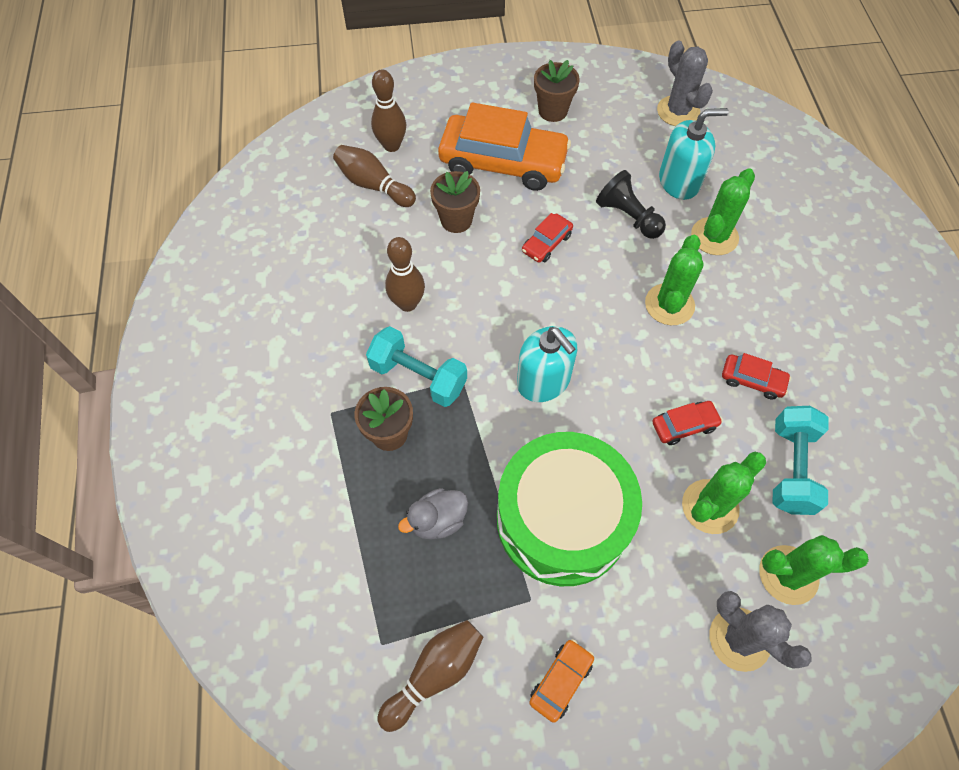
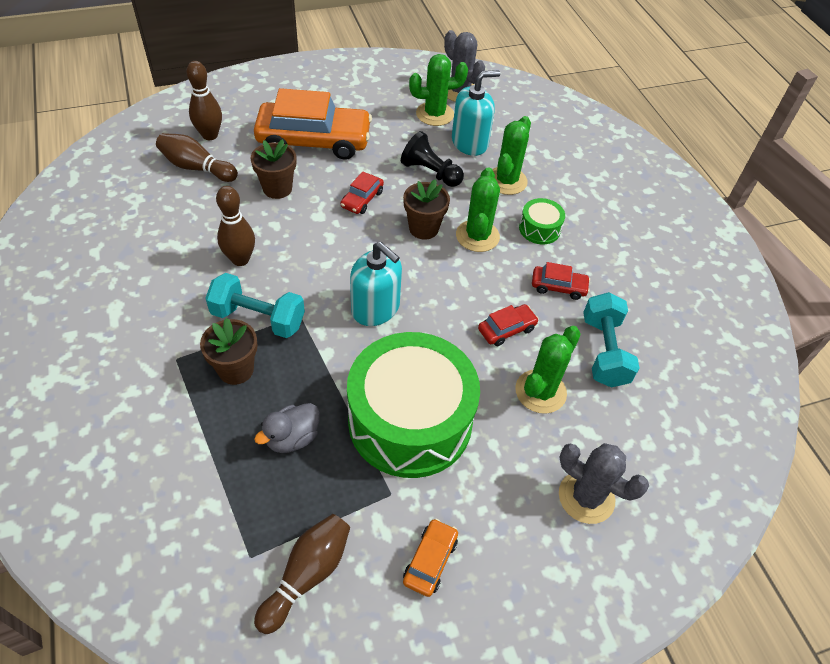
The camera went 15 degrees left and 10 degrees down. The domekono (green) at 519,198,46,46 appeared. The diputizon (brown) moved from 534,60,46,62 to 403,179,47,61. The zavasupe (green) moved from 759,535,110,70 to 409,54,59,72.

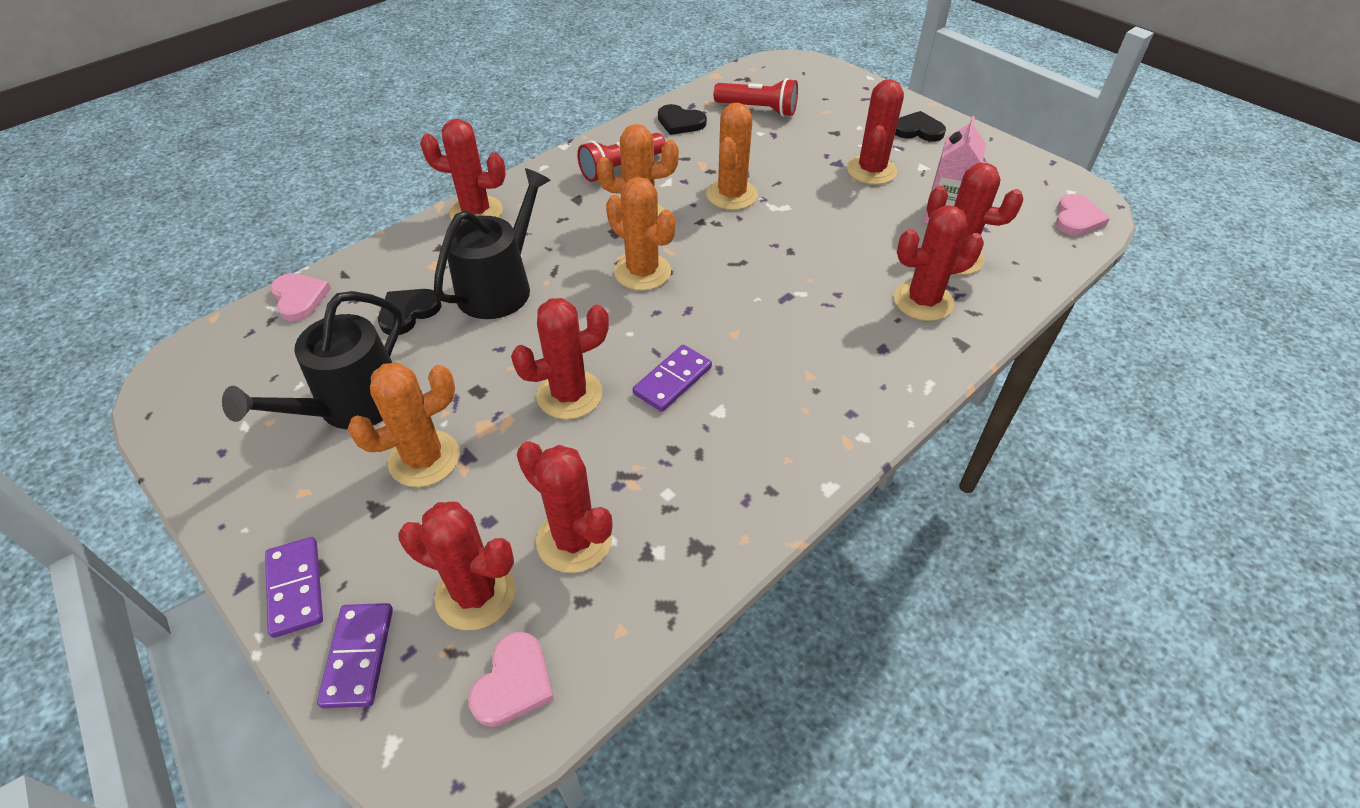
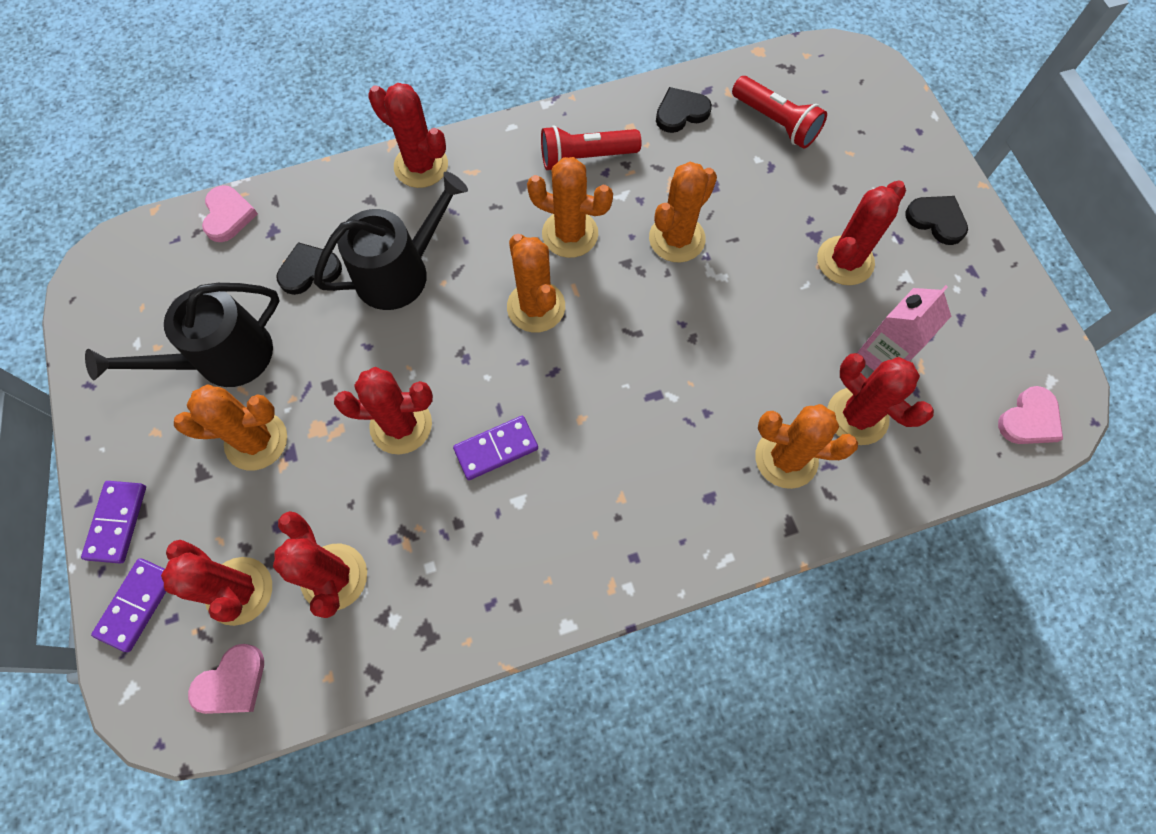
The camera went 25 degrees right and 20 degrees up. The zavasupe (red) at 894,205,90,116 became the zavasupe (orange) at 755,404,103,85. The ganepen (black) at 658,104,49,31 turned 105 degrees clockwise.

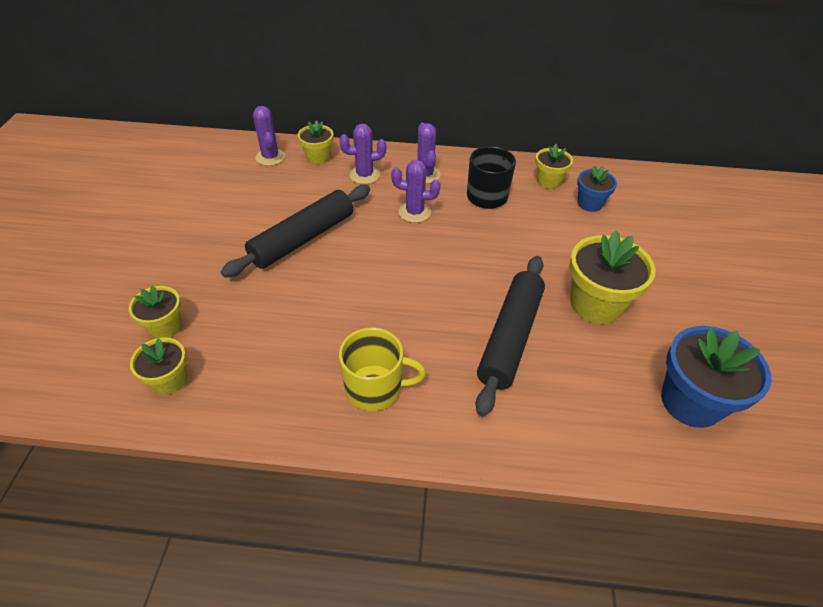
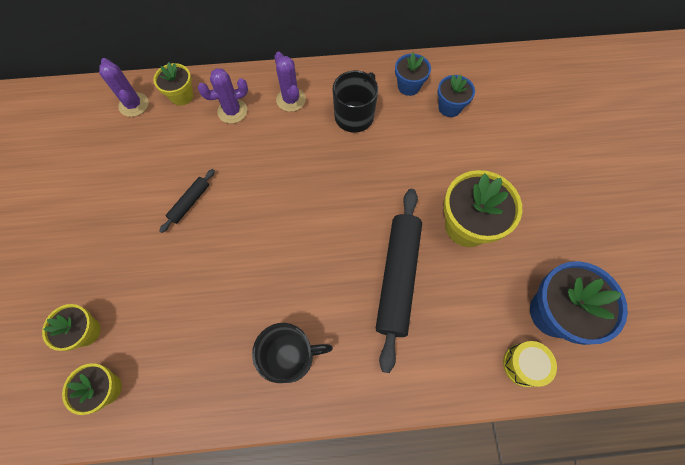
The camera went 10 degrees left and 20 degrees up. The zavasupe (purple) at 391,160,50,63 disappeared. The domekono (yellow) at 503,341,54,46 appeared. The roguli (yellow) at 339,328,87,83 became the roguli (black) at 252,323,81,60. The diputizon (yellow) at 535,144,38,45 became the diputizon (blue) at 395,53,36,43. The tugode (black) at 221,185,149,92 changed to 0.47 times the size.

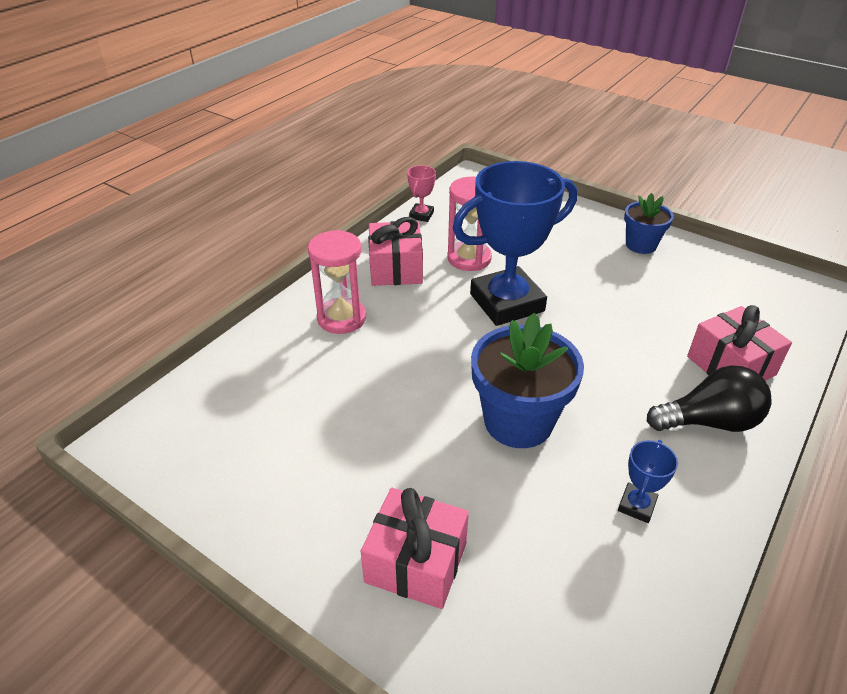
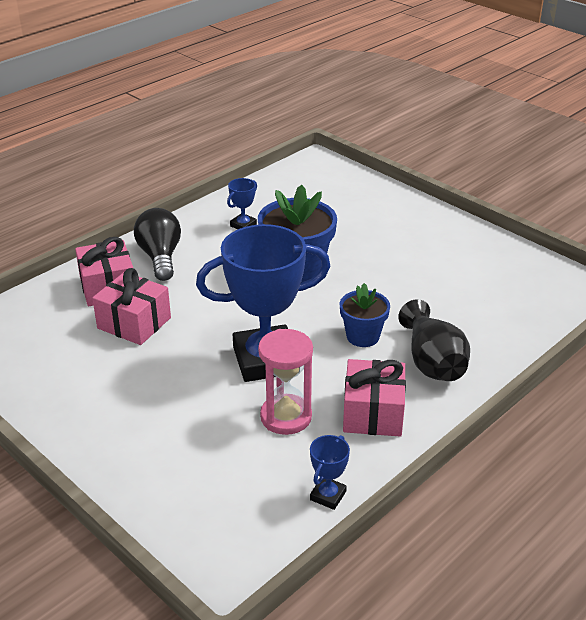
The camera went 170 degrees left and 5 degrees down. The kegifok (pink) moved from 361,488,108,121 to 92,268,79,77. The diputizon (blue) moved from 624,193,50,61 to 340,283,50,64. The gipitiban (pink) at 308,230,58,104 was replaced by the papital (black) at 399,299,71,82. The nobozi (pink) at 407,165,29,57 became the nobozi (blue) at 310,435,40,75. The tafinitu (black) at 647,366,125,66 turned 75 degrees clockwise.

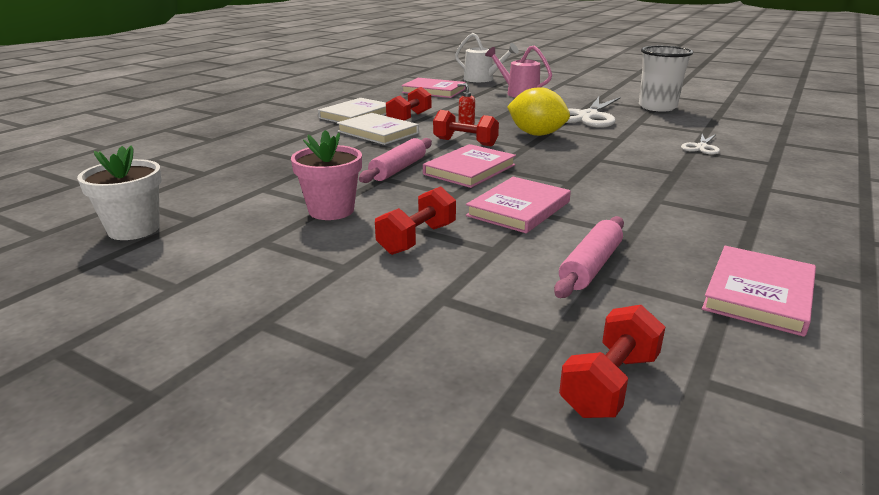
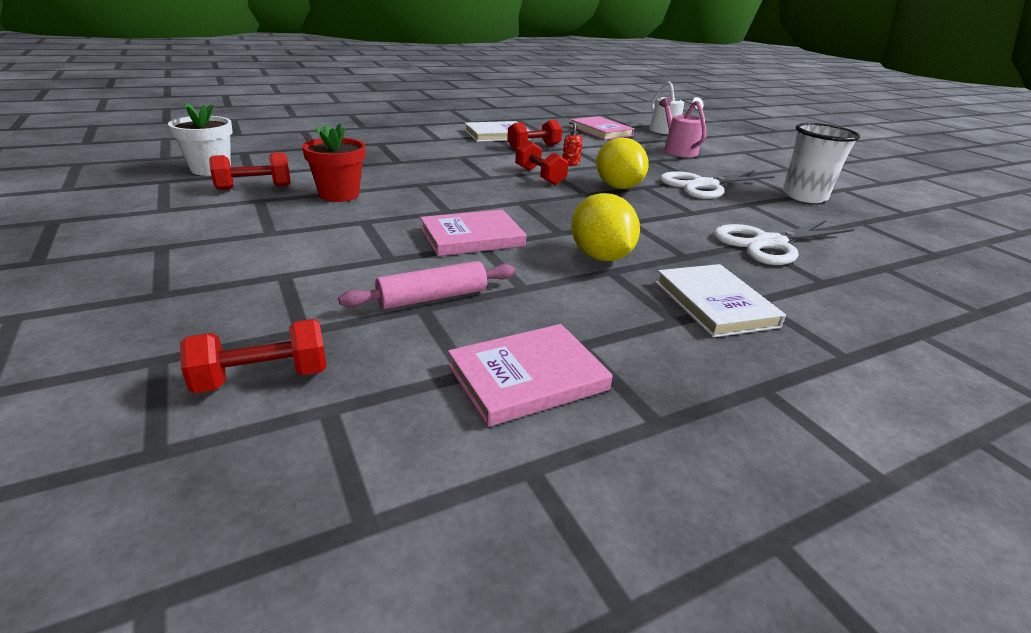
The camera went 30 degrees right and 5 degrees up. The tugode (pink) at 359,138,73,45 disappeared. The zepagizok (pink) at 423,144,93,44 disappeared. The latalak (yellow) at 571,193,69,68 appeared. The zepagizok (white) moved from 337,113,82,32 to 655,264,131,74. The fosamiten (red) moved from 375,186,81,69 to 209,152,82,38. The diputizon (pink) at 291,130,71,90 became the diputizon (red) at 302,123,63,79. The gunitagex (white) at 681,134,39,21 changed to 1.99 times the size.

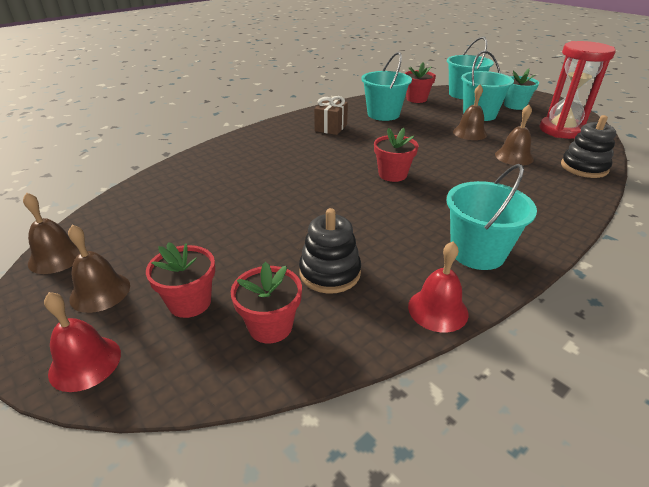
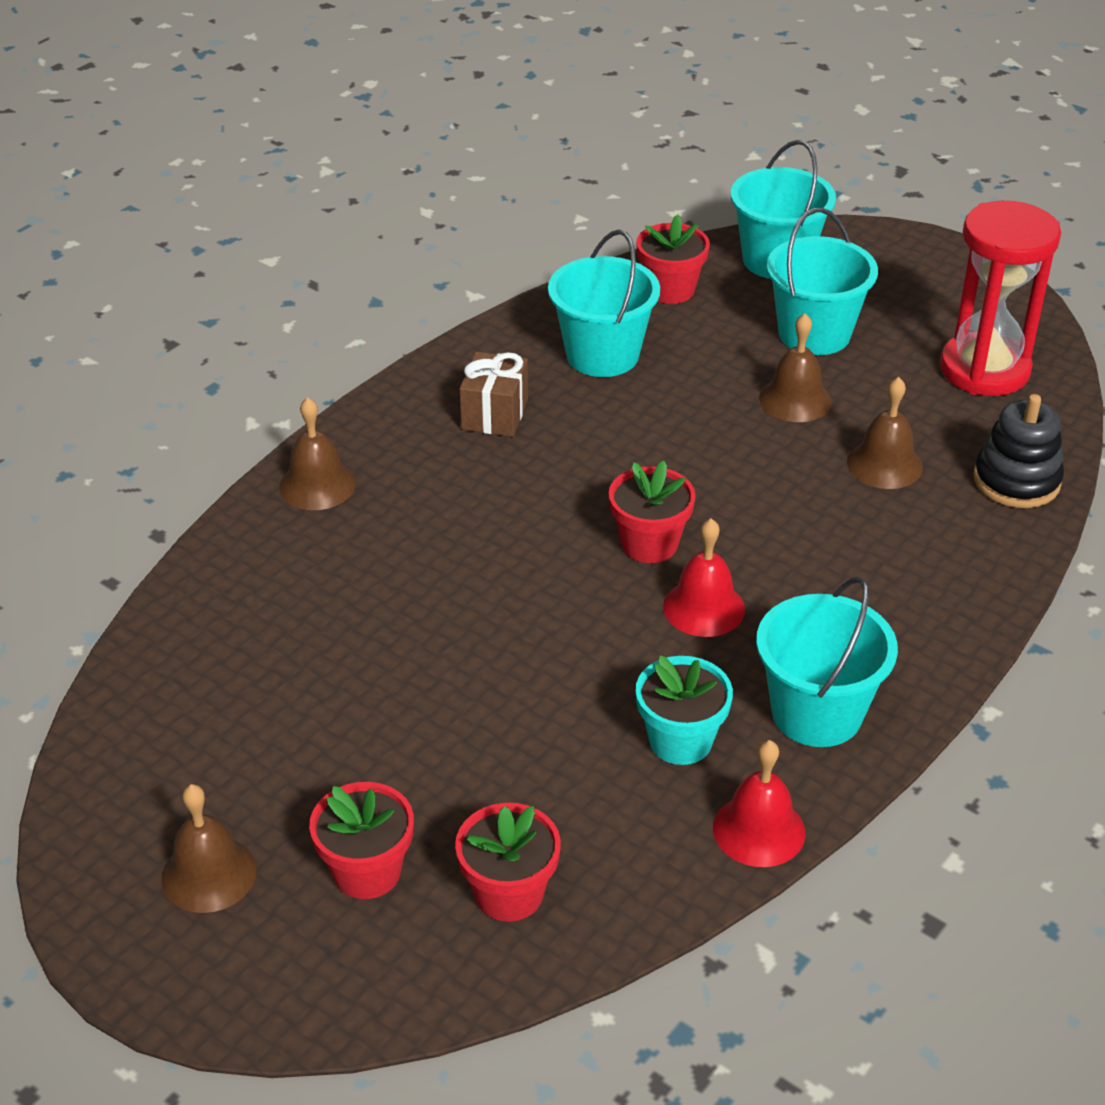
The camera went 10 degrees left and 5 degrees up. The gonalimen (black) at 299,208,62,86 disappeared. The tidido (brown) moved from 23,192,57,82 to 279,397,77,113. The tidido (red) moved from 44,292,77,100 to 663,519,82,118. The diputizon (turquoise) moved from 504,68,35,42 to 636,656,97,109.

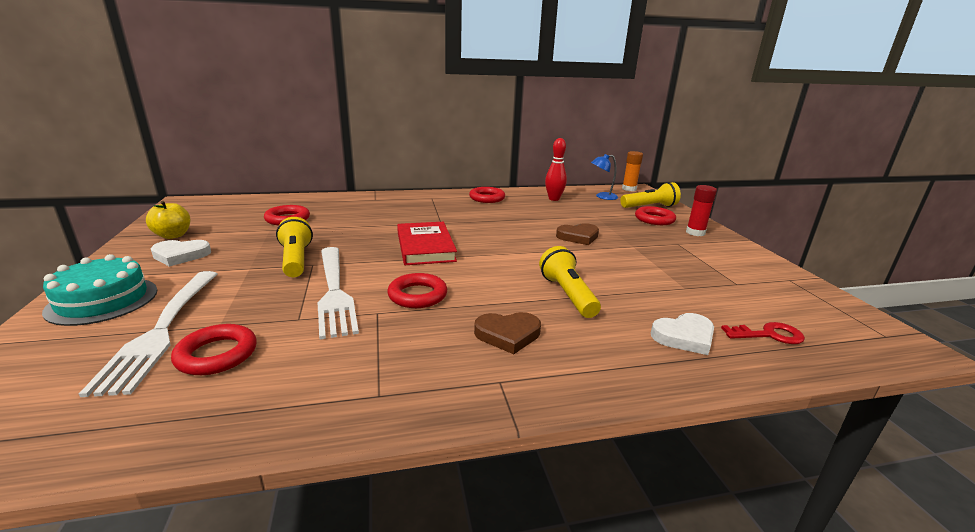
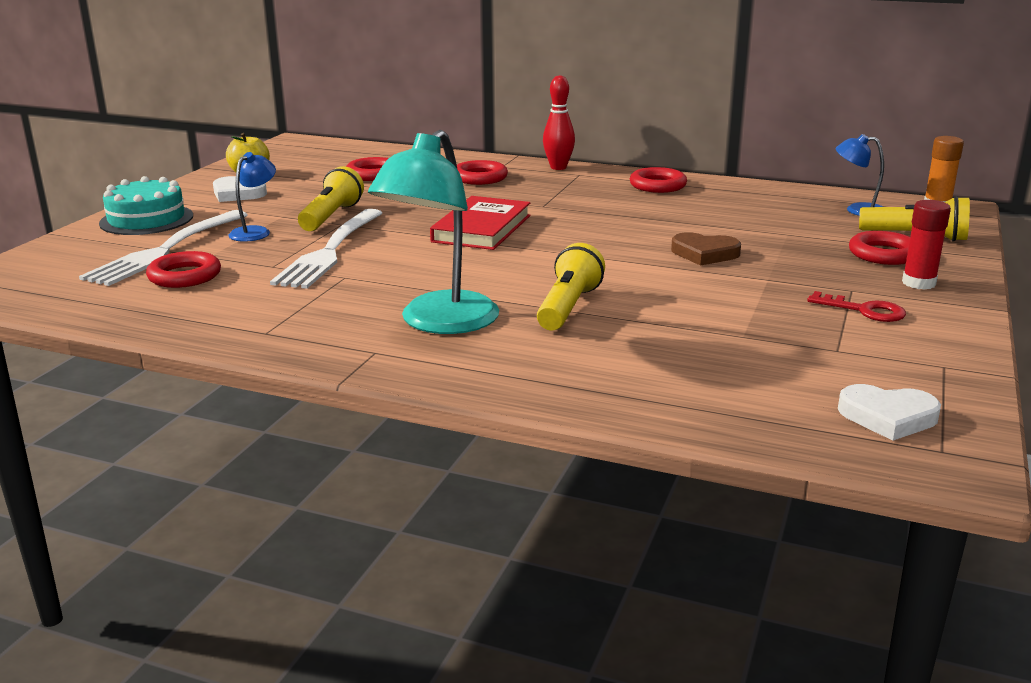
The camera went 35 degrees right and 0 degrees up. The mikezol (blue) at 228,152,48,90 appeared. The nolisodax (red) moved from 387,273,60,35 to 457,160,51,25. The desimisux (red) moved from 545,138,22,63 to 543,75,32,95. The ganepen (white) moved from 651,313,63,42 to 838,384,103,57. The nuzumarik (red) moved from 721,322,84,22 to 807,291,99,31. The ganepen (brown) at 474,312,67,42 was replaced by the mikezol (turquoise) at 368,130,131,204.

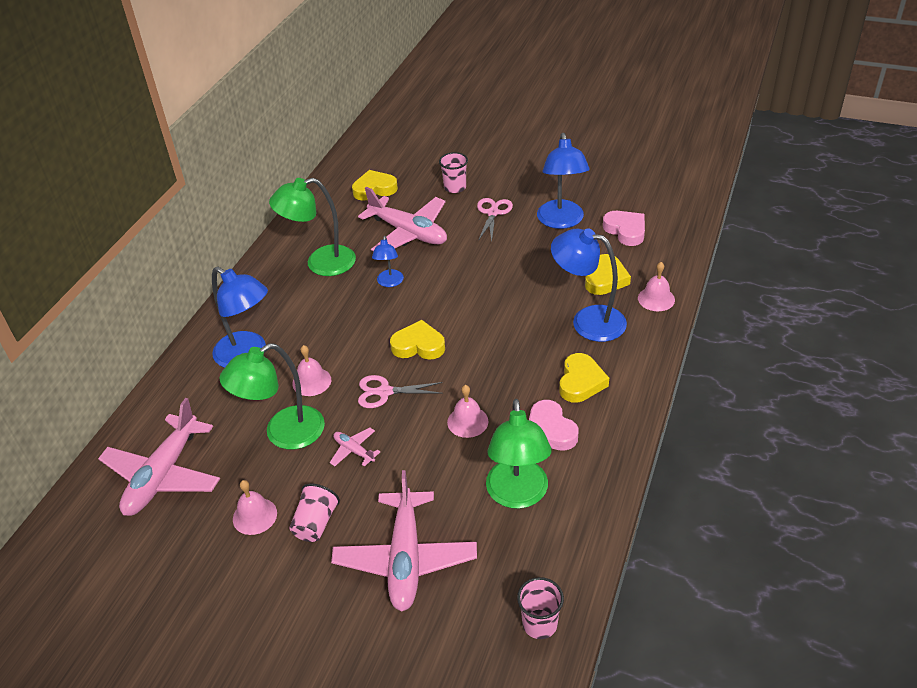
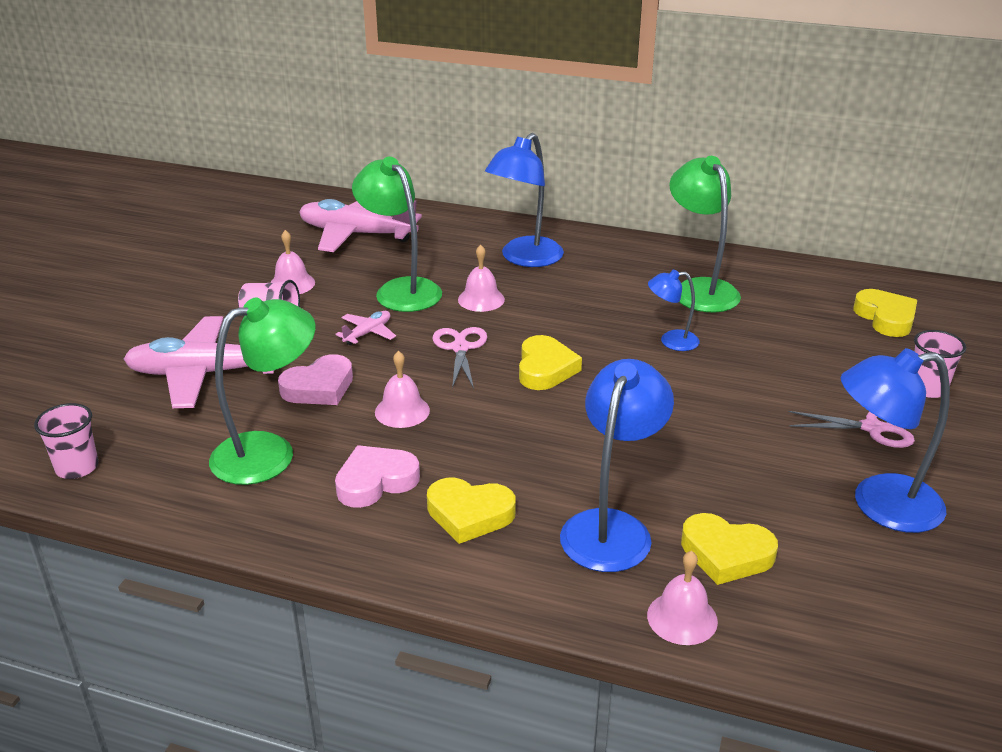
The camera went 85 degrees right and 10 degrees down. The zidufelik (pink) at 358,187,89,65 disappeared. The ganepen (pink) moved from 603,211,42,35 to 278,354,75,51. The mikezol (green) at 486,399,65,110 turned 150 degrees clockwise.

